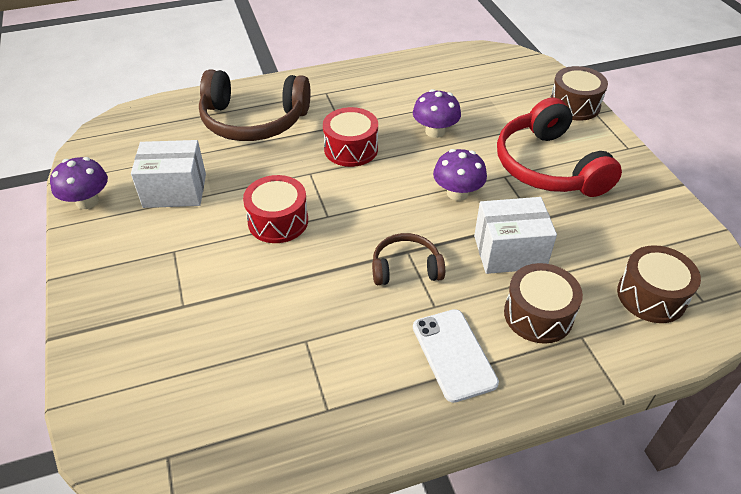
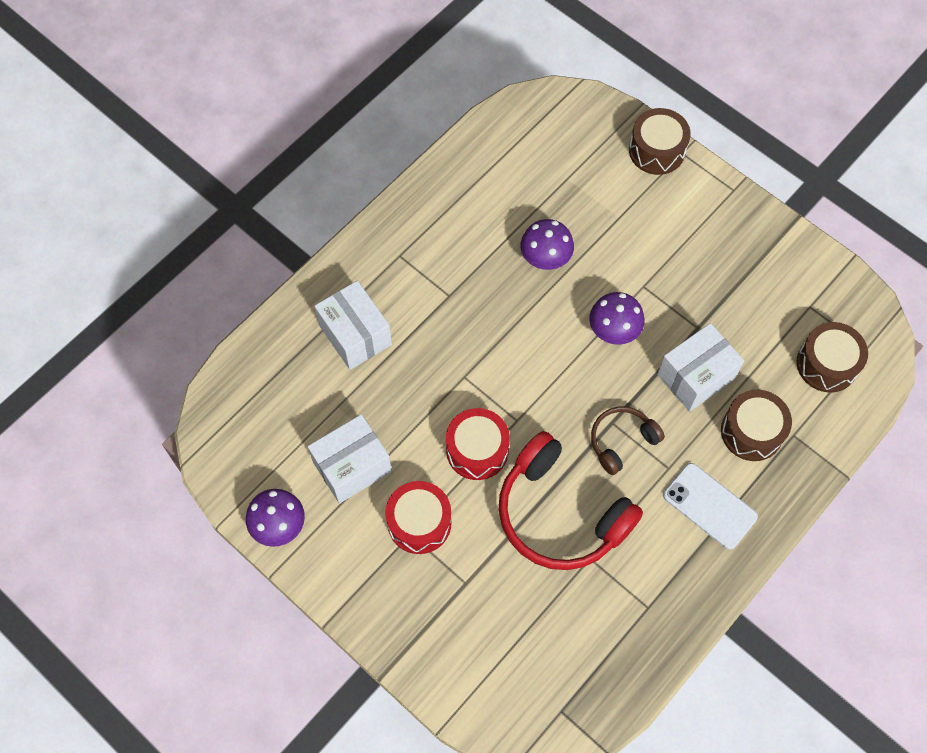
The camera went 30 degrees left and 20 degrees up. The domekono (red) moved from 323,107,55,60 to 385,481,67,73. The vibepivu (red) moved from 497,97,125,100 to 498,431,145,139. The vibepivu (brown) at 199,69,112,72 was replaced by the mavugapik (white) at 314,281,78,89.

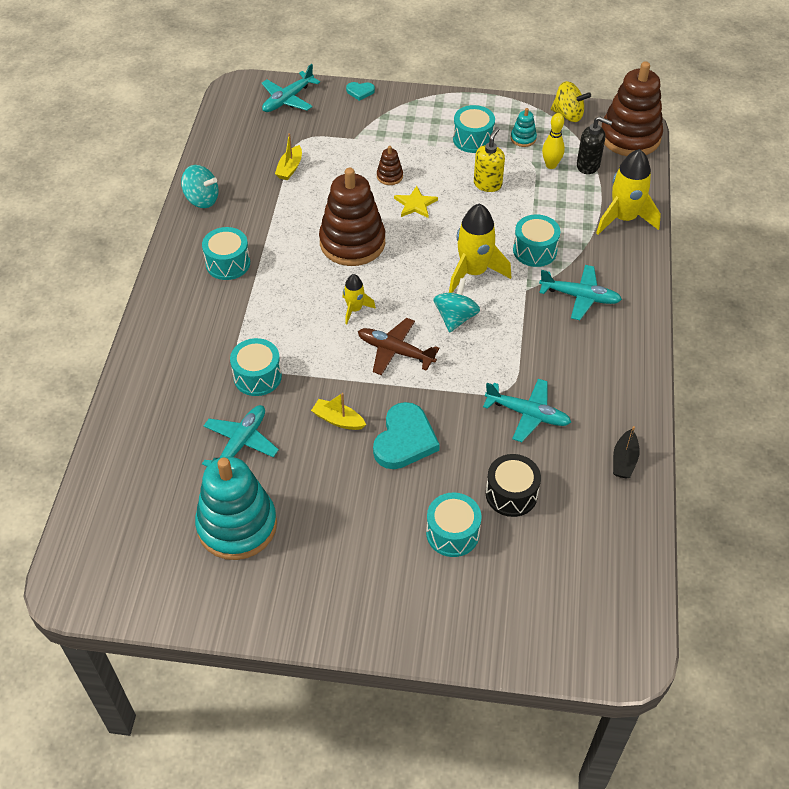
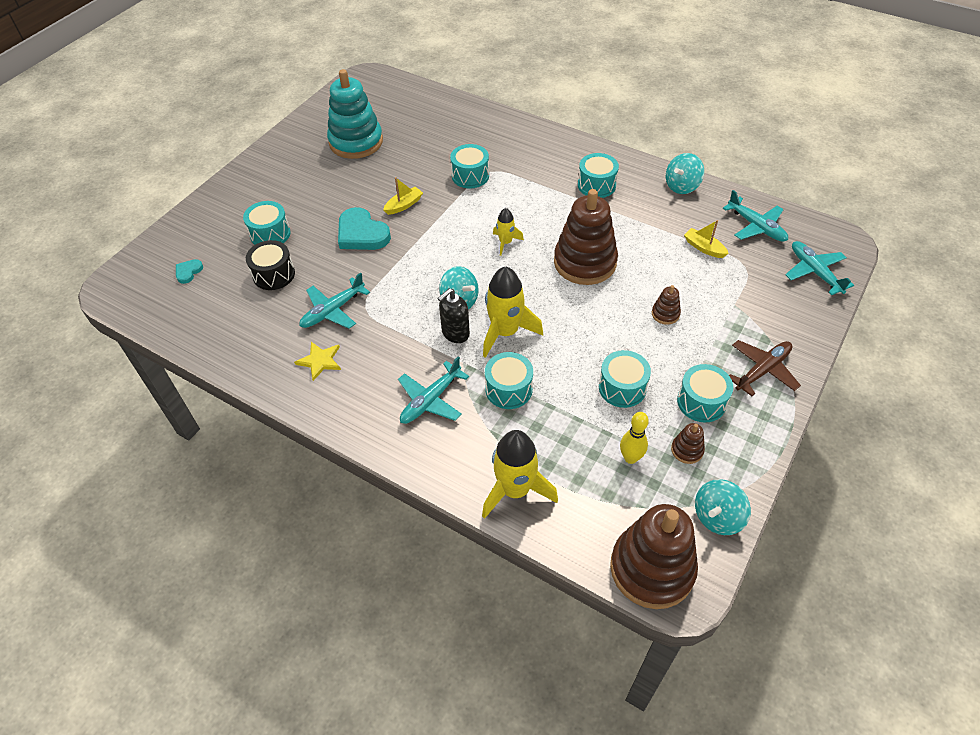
The camera went 115 degrees right and 0 degrees up. The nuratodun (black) at 613,426,27,53 disappeared. The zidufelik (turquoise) moved from 202,405,77,62 to 723,190,65,52. The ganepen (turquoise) moved from 346,82,29,19 to 176,259,27,25. The zidufelik (brown) moved from 358,318,82,57 to 729,340,72,56. The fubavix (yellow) moved from 394,186,44,32 to 294,342,47,39. The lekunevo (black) moved from 577,116,36,58 to 437,288,33,55. The lekunevo (yellow) at 474,127,31,65 was replaced by the domekono (turquoise) at 599,350,52,58. The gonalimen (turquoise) at 511,108,26,39 became the gonalimen (brown) at 671,423,34,41. The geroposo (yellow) at 551,81,40,41 became the geroposo (turquoise) at 695,479,56,56.

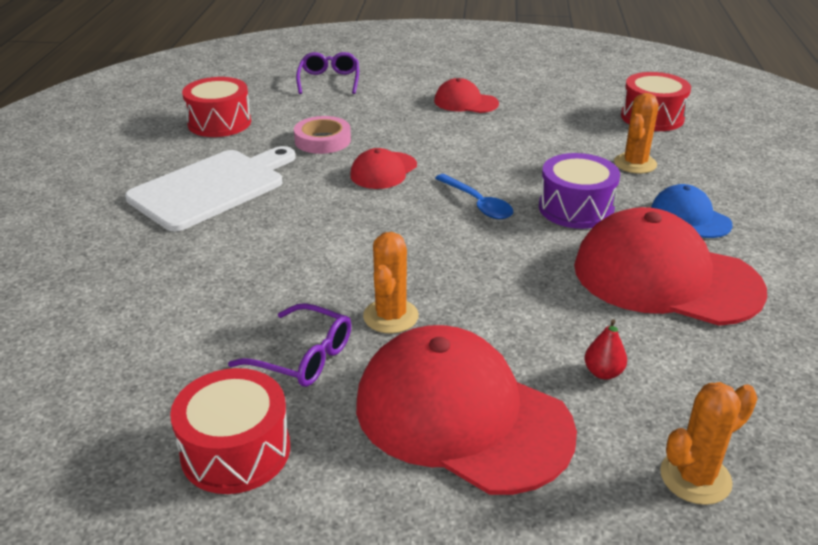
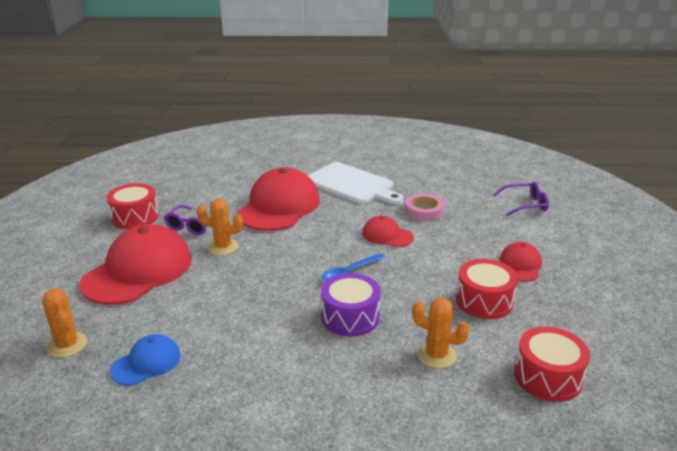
The camera went 85 degrees right and 5 degrees down. The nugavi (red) at 585,319,42,60 disappeared. The domekono (red) moved from 182,77,69,60 to 456,259,62,60. The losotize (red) moved from 574,207,193,119 to 237,167,83,64. The losotize (blue) moved from 651,184,82,54 to 110,334,71,52.

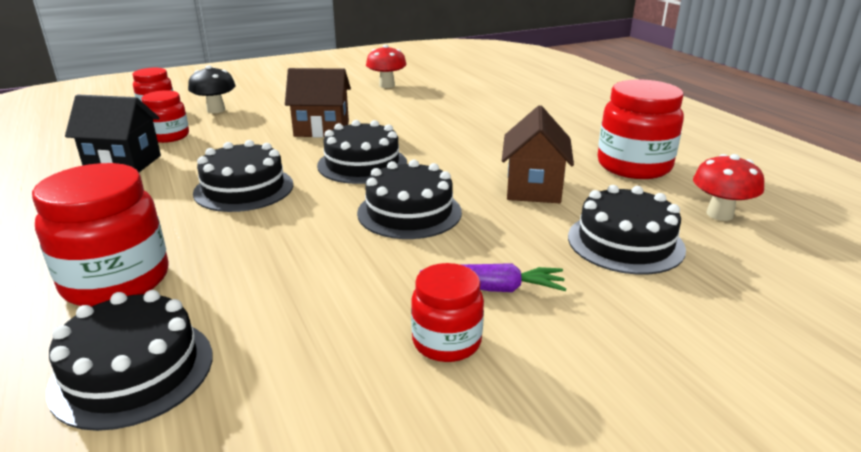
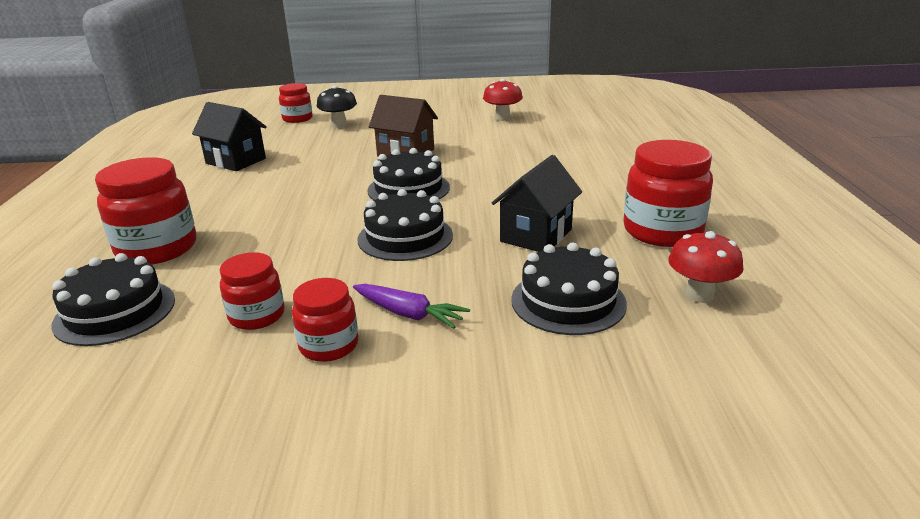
The camera went 25 degrees right and 0 degrees up. The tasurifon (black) at 193,140,100,72 disappeared. The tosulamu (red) moved from 141,90,48,53 to 220,252,65,78. The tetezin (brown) at 502,106,72,97 became the tetezin (black) at 492,155,90,97.

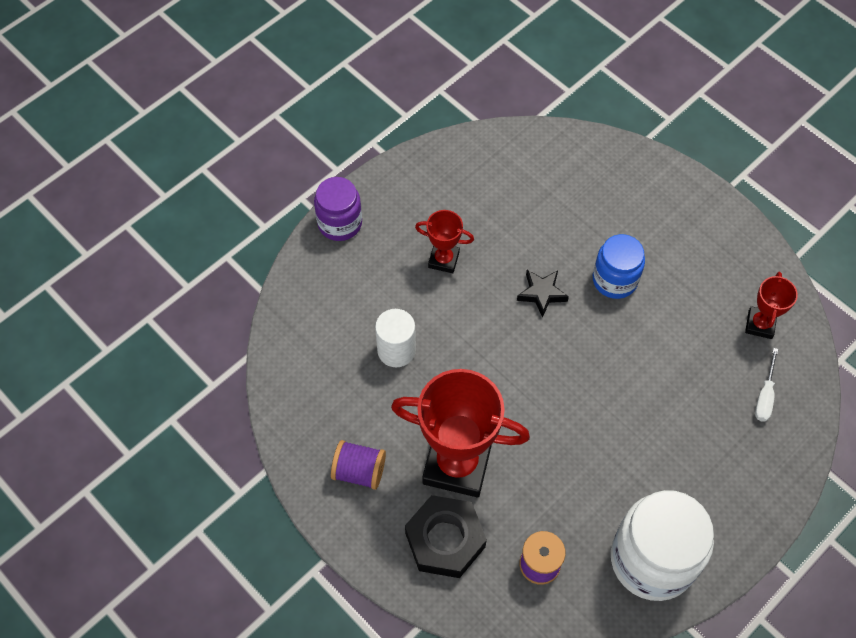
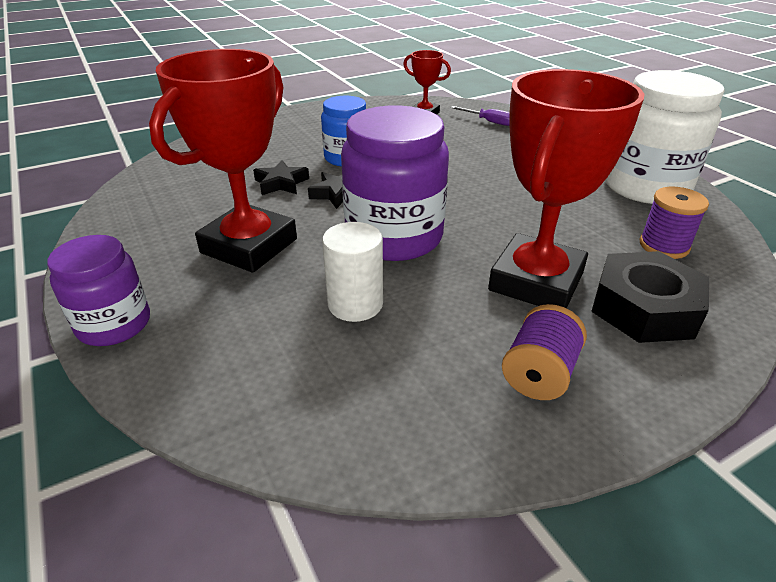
The camera went 75 degrees left and 25 degrees down. The fubavix (black) at 253,160,56,35 appeared. The tosulamu (purple) at 341,105,108,156 appeared. The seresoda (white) at 755,348,23,74 became the seresoda (purple) at 451,106,59,20. The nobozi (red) at 415,210,59,63 changed to 2.03 times the size.

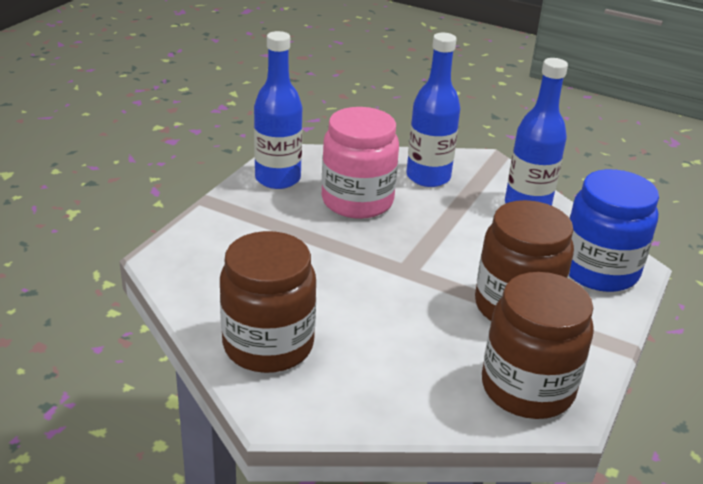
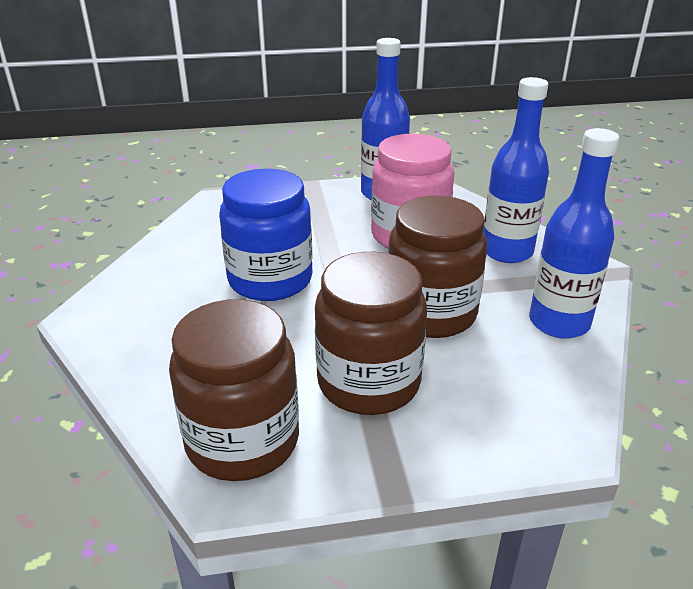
The camera went 55 degrees right and 0 degrees up. The tosulamu (brown) moved from 220,231,96,142 to 388,195,99,143. The tosulamu (blue) moved from 569,169,90,123 to 219,169,94,132.

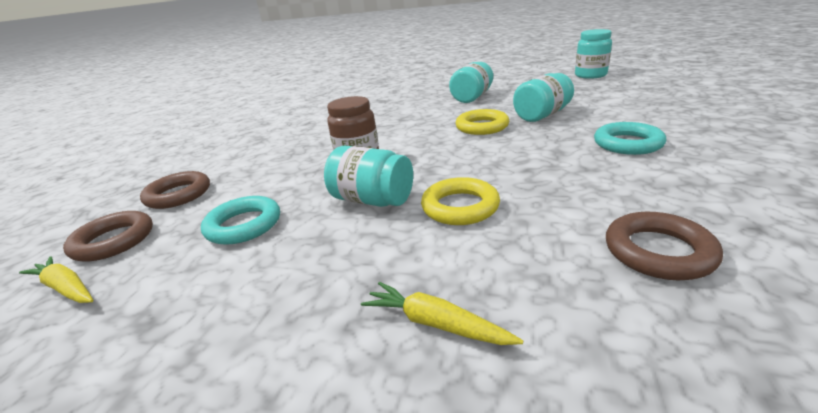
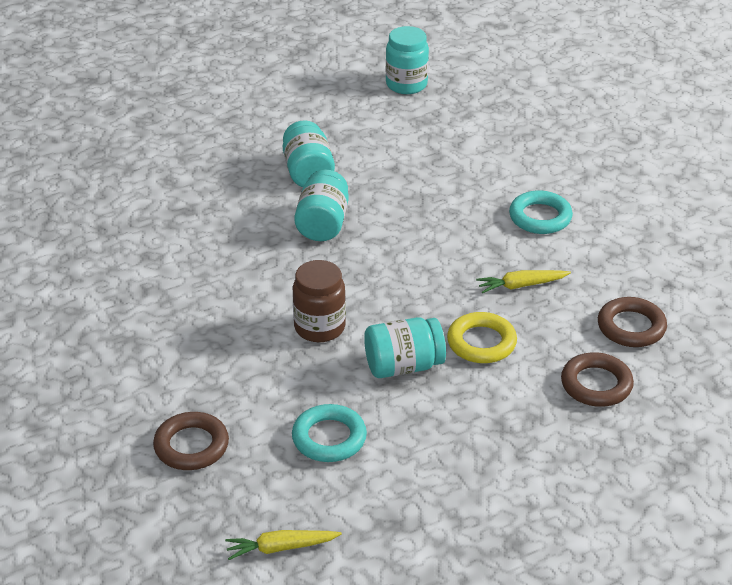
The camera went 45 degrees left and 10 degrees up. The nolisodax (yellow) at 456,109,53,26 disappeared. The nolisodax (brown) moved from 63,211,90,51 to 561,352,73,55. The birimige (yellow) moved from 361,282,162,63 to 476,270,95,23. The tosulamu (turquoise) moved from 513,73,61,49 to 294,170,55,71.

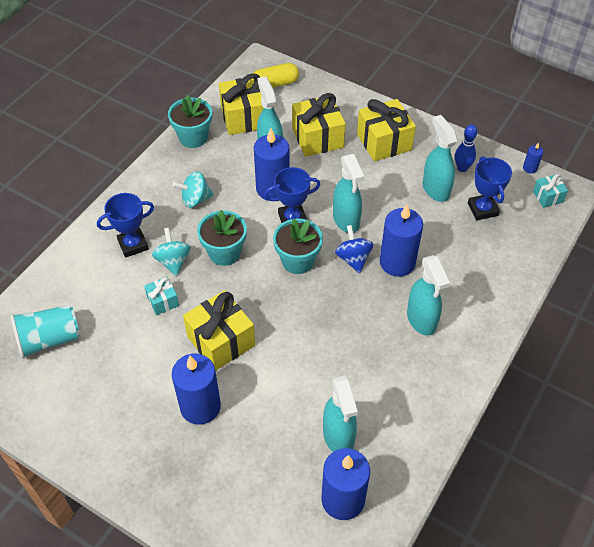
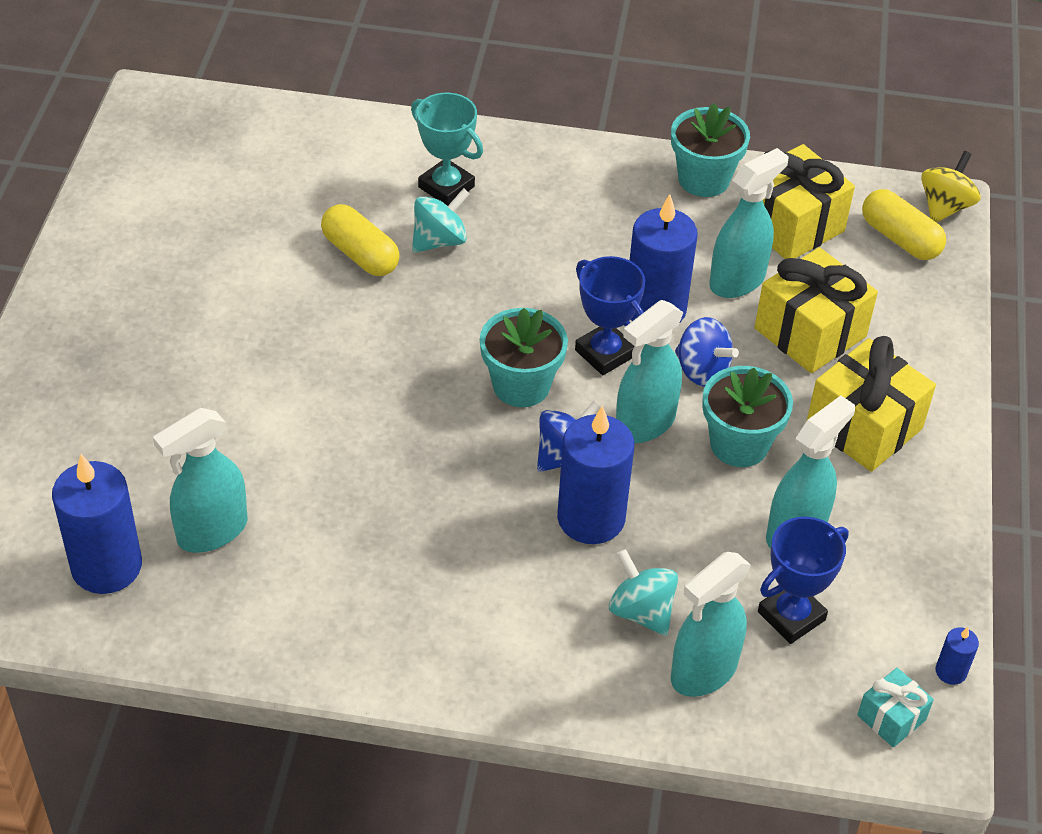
The camera went 65 degrees right and 5 degrees down. The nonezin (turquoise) at 11,305,69,54 disappeared. The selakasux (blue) at 172,354,49,71 disappeared. The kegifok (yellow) at 183,290,72,81 disappeared. The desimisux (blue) at 455,124,22,48 disappeared. The geroposo (blue) at 675,317,64,69 appeared. The geroposo (yellow) at 921,151,60,72 appeared. The geroposo (turquoise) moved from 173,171,41,37 to 609,549,69,87. The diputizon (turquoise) moved from 197,210,50,56 to 702,366,91,101. The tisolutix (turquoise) moved from 407,255,43,81 to 671,552,80,145. The kegifok (turquoise) at 144,277,35,38 was replaced by the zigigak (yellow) at 321,204,79,72. The nobozi (blue) at 97,193,57,65 became the nobozi (turquoise) at 411,93,72,113.

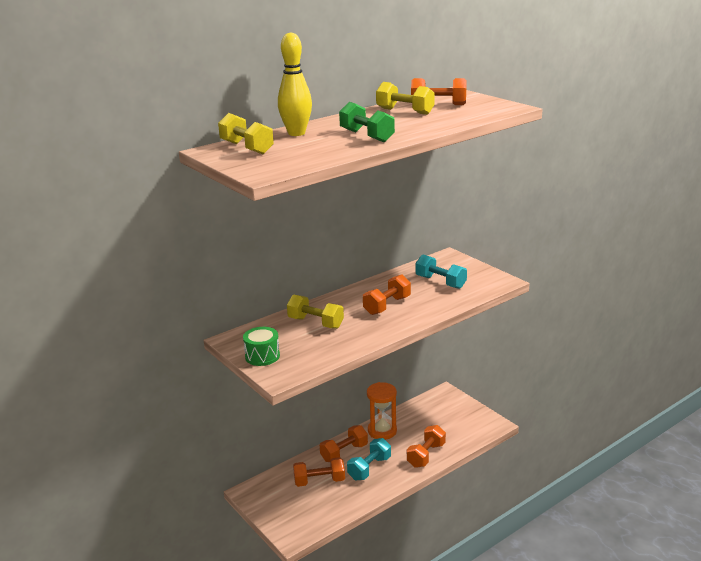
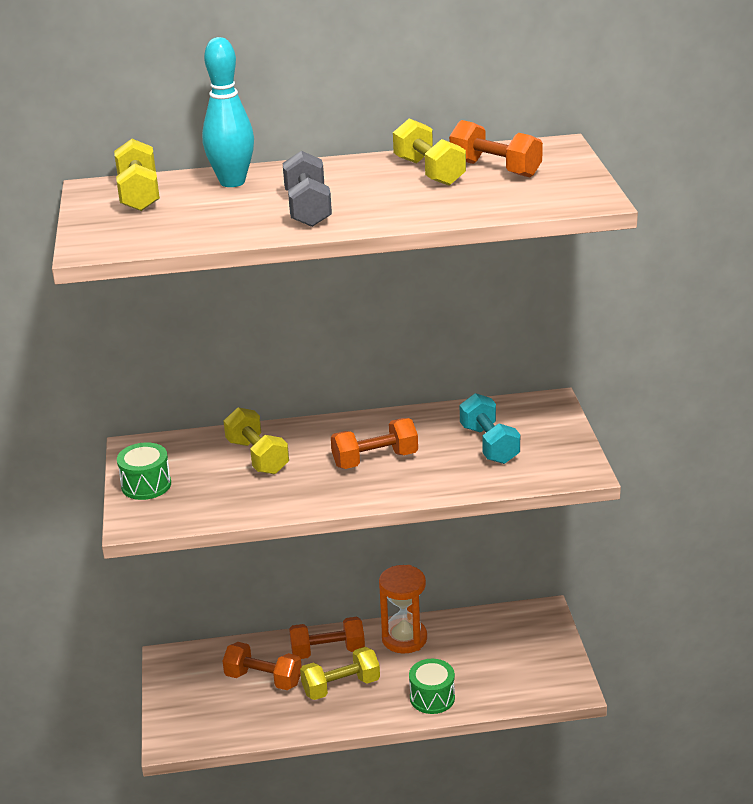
The camera went 30 degrees right and 5 degrees up. The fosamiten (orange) at 407,425,39,43 was replaced by the domekono (green) at 409,659,46,55. The desimisux (yellow) at 278,32,34,104 became the desimisux (turquoise) at 202,37,52,150. The fosamiten (green) at 339,102,56,40 became the fosamiten (grey) at 283,151,49,76. The fosamiten (turquoise) at 347,438,44,42 became the fosamiten (yellow) at 300,647,80,53.

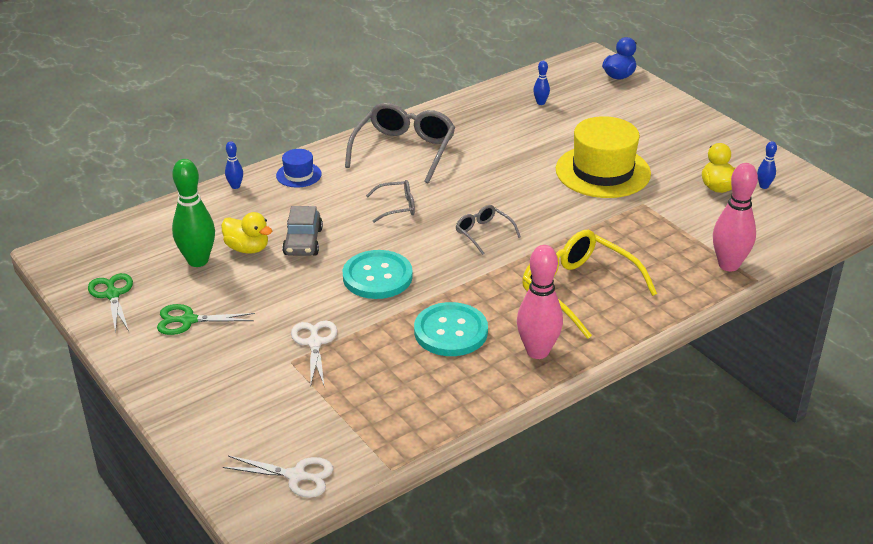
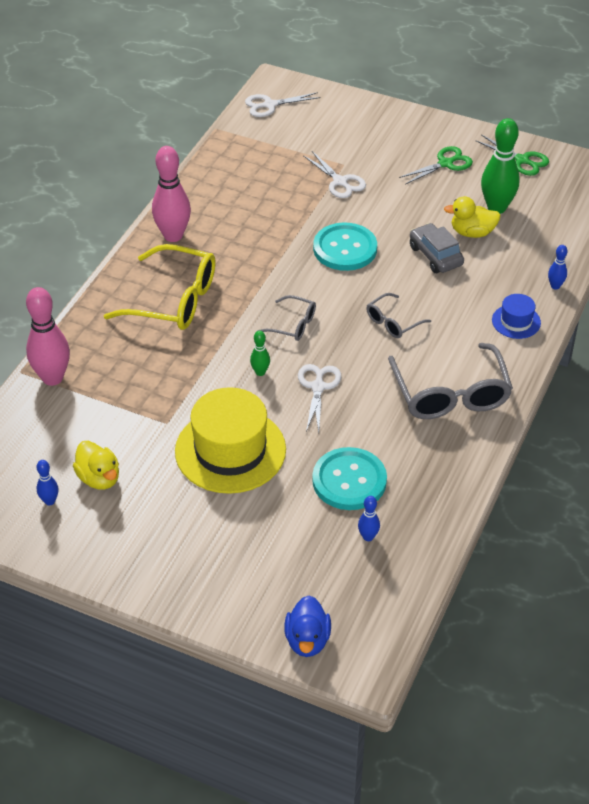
The camera went 150 degrees right and 10 degrees up. The desimisux (green) at 250,331,20,45 appeared. The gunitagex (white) at 298,364,43,68 appeared. The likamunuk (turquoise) moved from 414,302,74,54 to 312,447,75,63.

